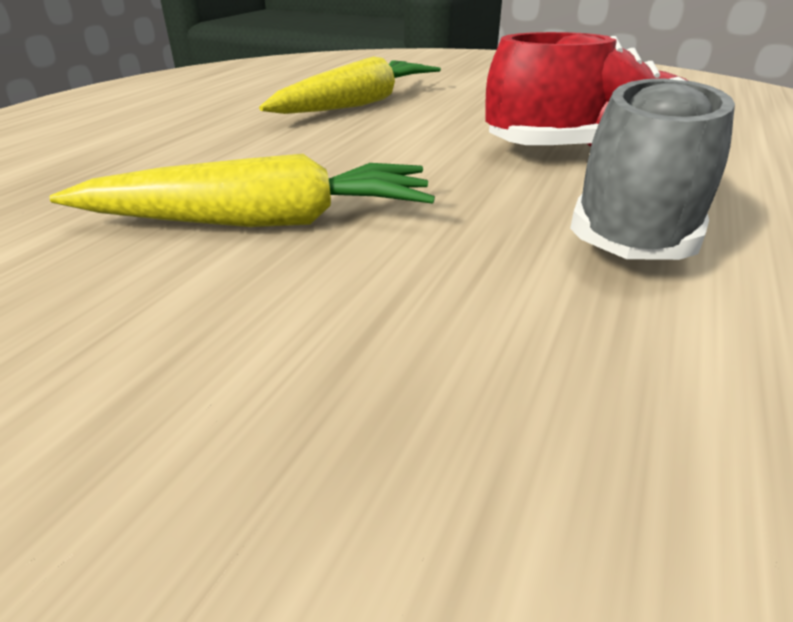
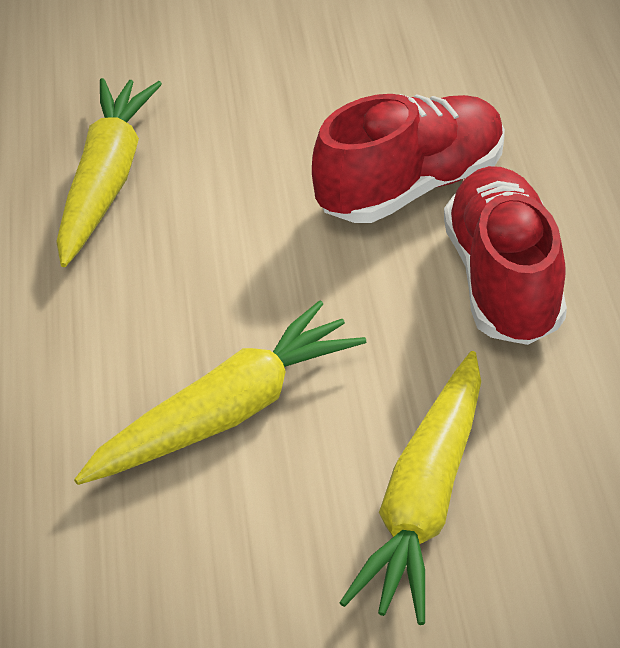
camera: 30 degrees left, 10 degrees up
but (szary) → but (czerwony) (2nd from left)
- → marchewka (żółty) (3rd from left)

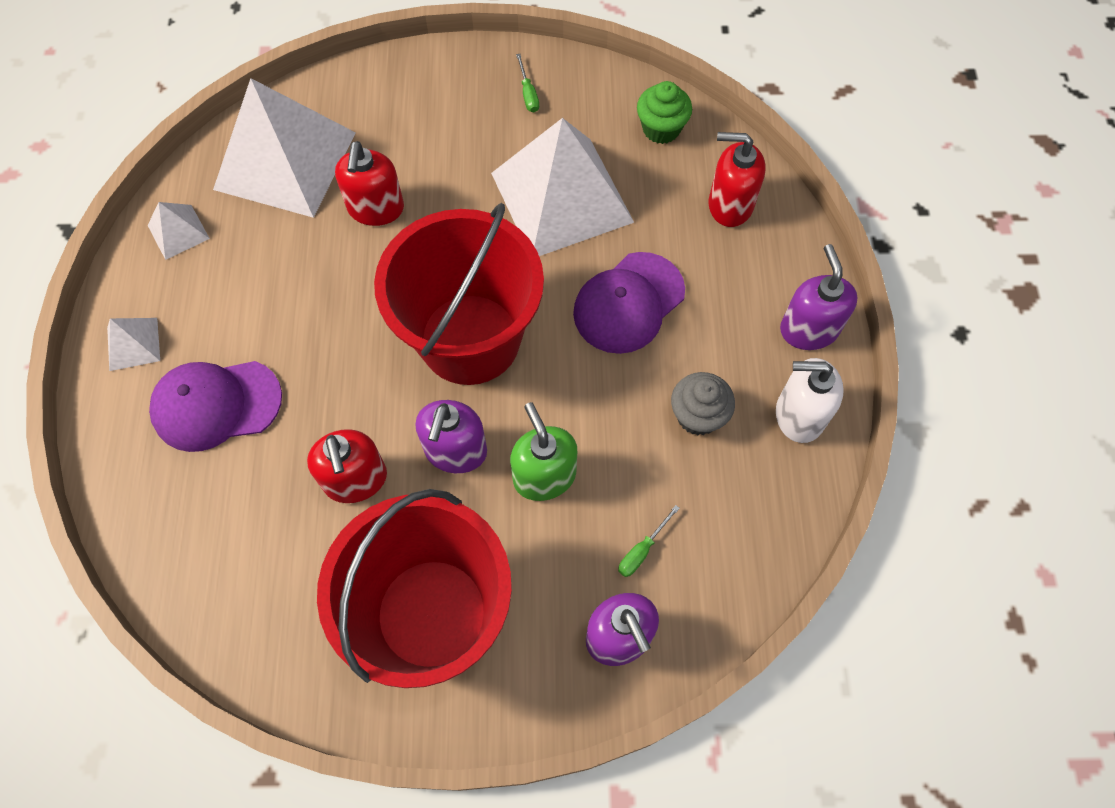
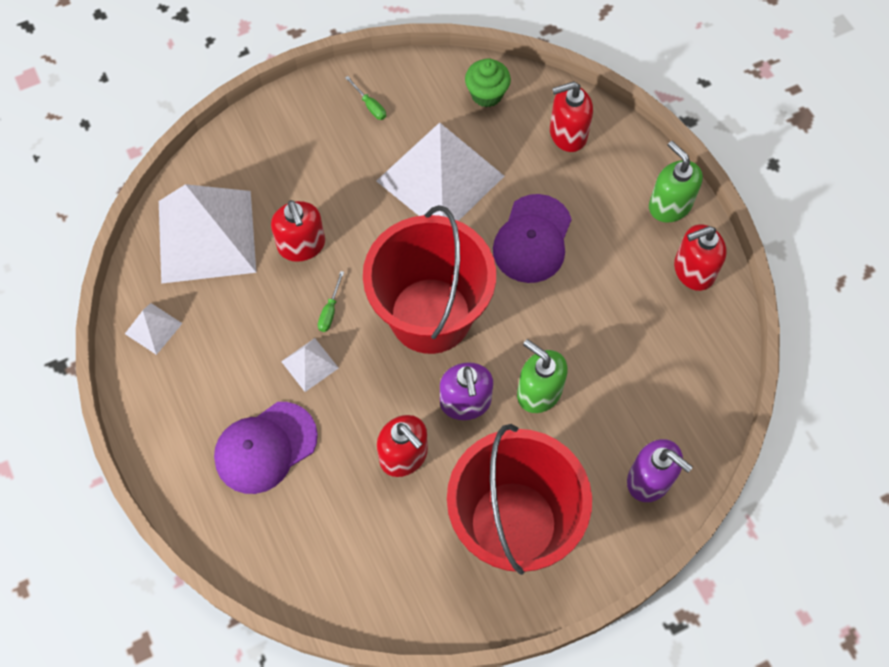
camera: 25 degrees left, 0 degrees up
dozownik mydła (fioletowy) (3rd from left) → dozownik mydła (zielony) (2nd from left)
piramida (biały) (1st from left in the first image) → piramida (biały) (3rd from left), moved
dozownik mydła (biały) → dozownik mydła (czerwony) (4th from left)
muffinka (szary) → -
śrubokręt (zielony) (2nd from left in the first image) → śrubokręt (zielony) (1st from left), moved

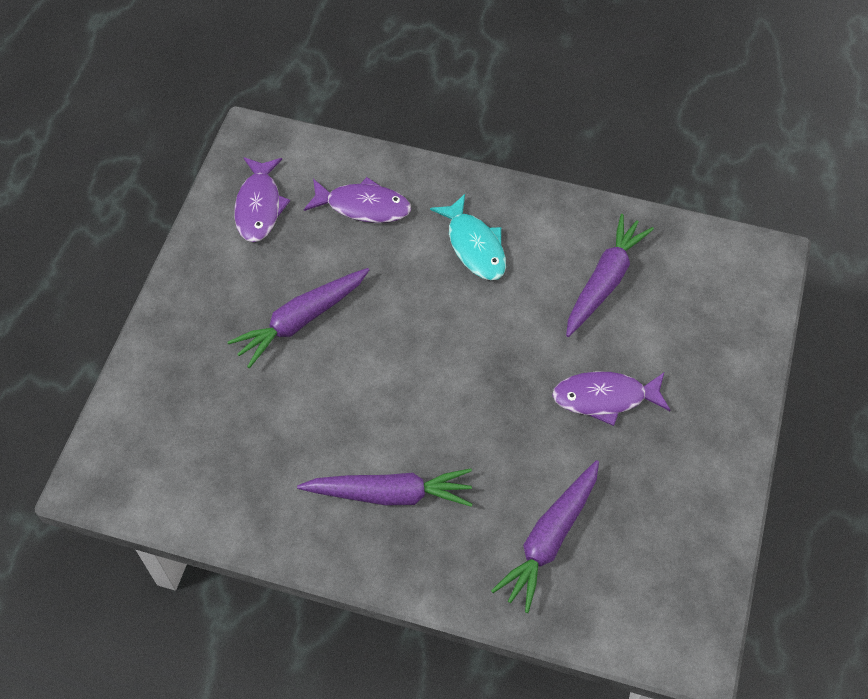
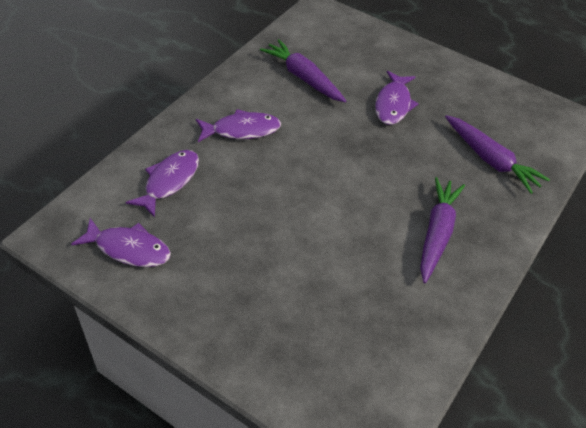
camera: 75 degrees left, 10 degrees down
ryba (turkusowy) → ryba (fioletowy) (3rd from left)
marchewka (fioletowy) (1st from left) → -

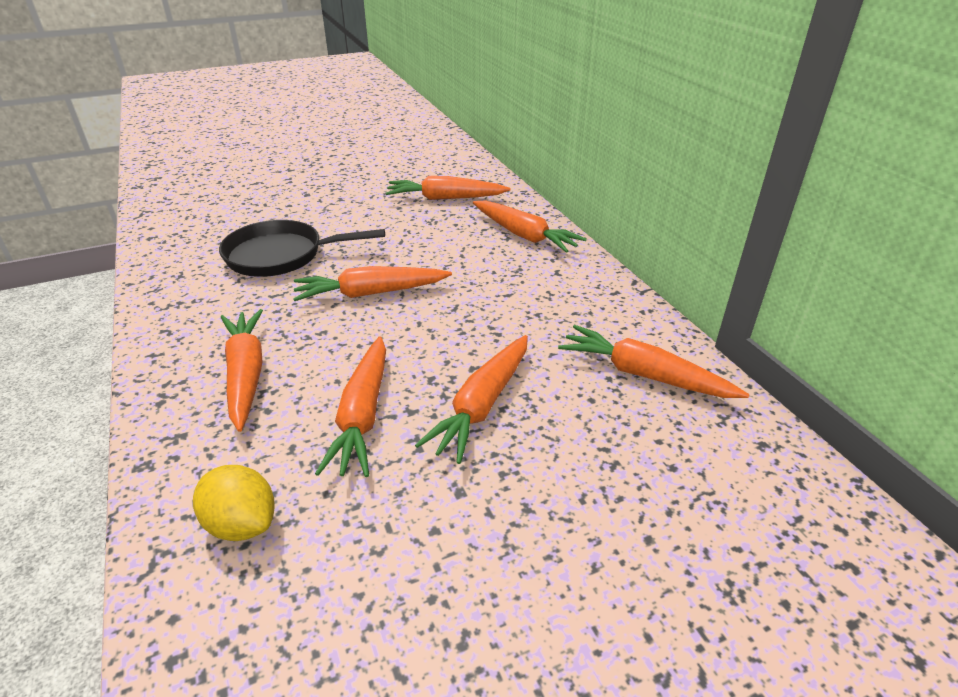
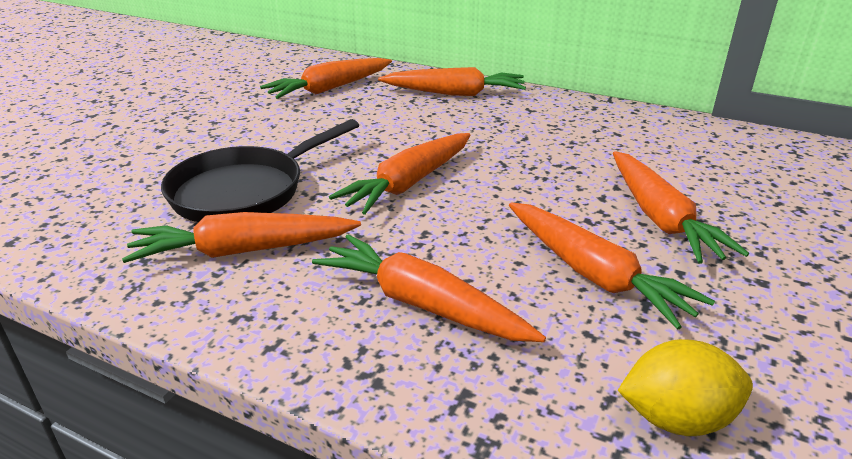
camera: 40 degrees left, 5 degrees down
marchewka (pomarańczowy) (7th from left in the first image) → marchewka (pomarańczowy) (1st from left), moved

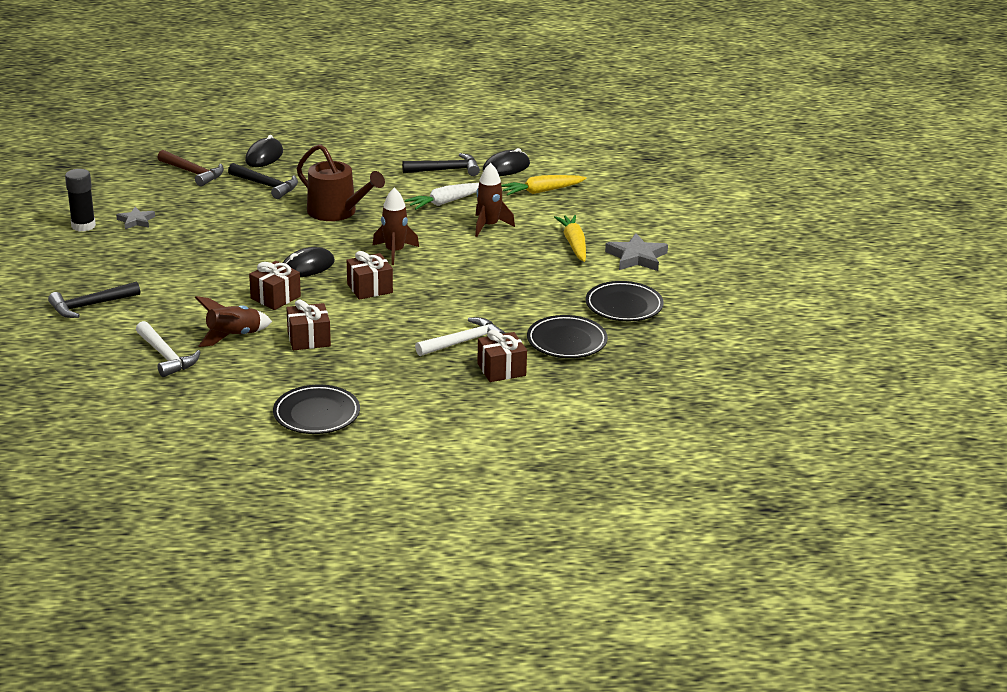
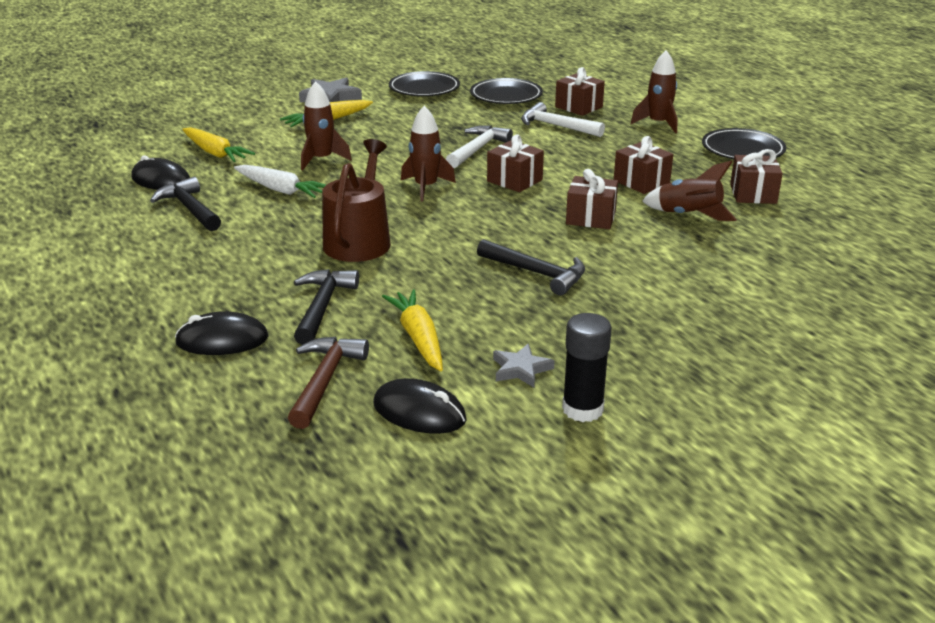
camera: 115 degrees left, 0 degrees up
myszka (czarny) (2nd from left in the first image) → myszka (czarny) (3rd from left), moved
młotek (czarny) (1st from left in the first image) → młotek (czarny) (3rd from left), moved
młotek (biały) (1st from left), moved
- → rakieta (brązowy) (3rd from left)
- → prezent (brązowy) (5th from left)
- → marchewka (żółty) (3rd from left)

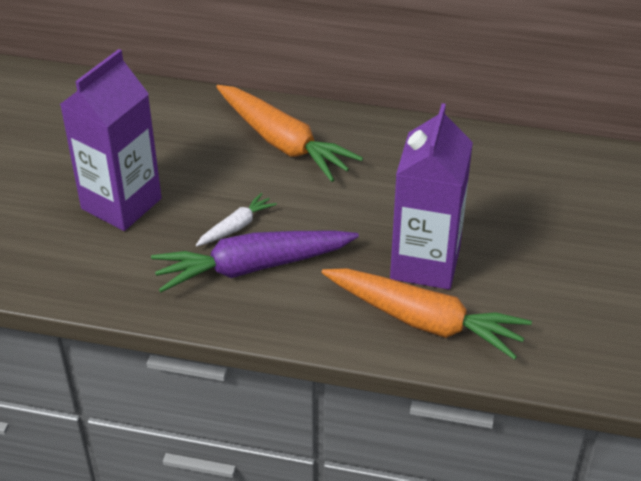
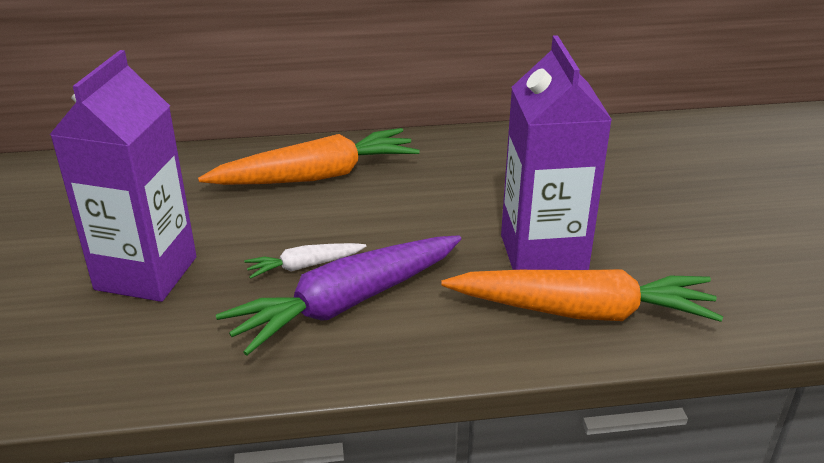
camera: 20 degrees left, 10 degrees down
marchewka (pomarańczowy) (1st from left), 45 degrees counterclockwise
marchewka (biały), 135 degrees counterclockwise

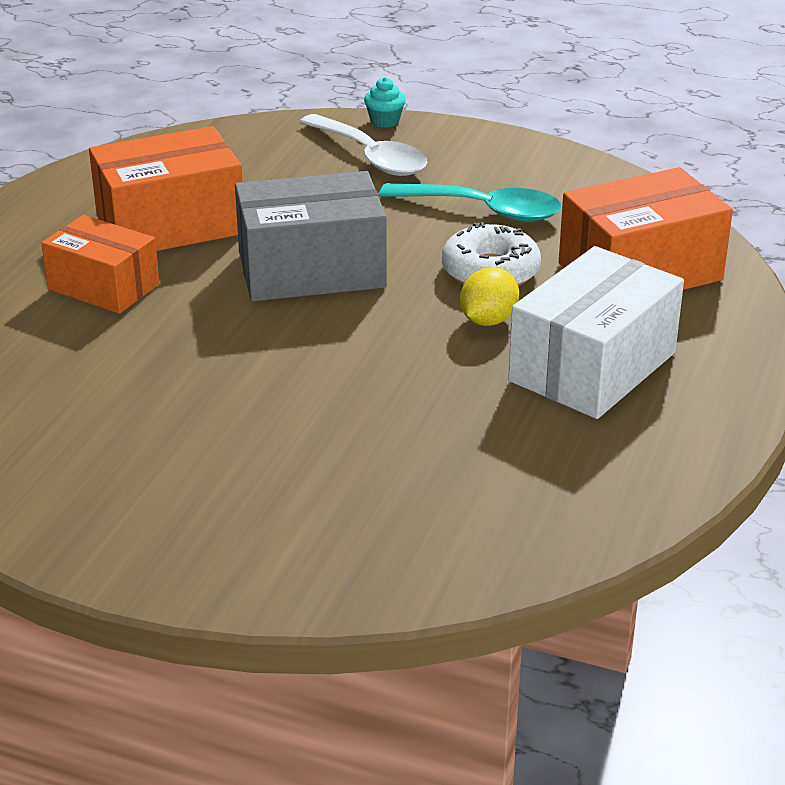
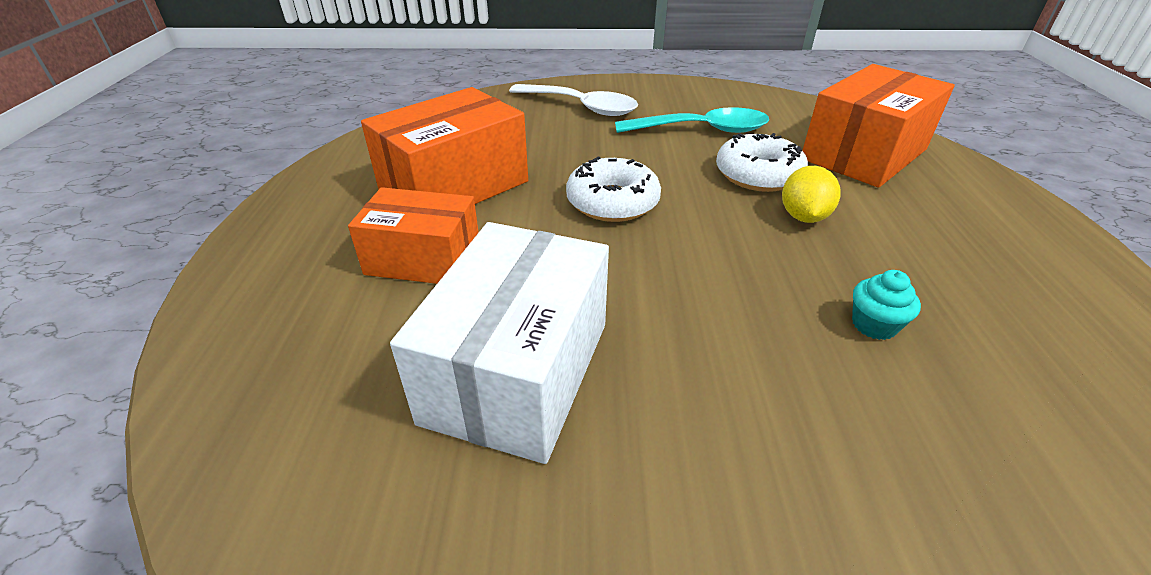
camera: 20 degrees left, 5 degrees up
muffinka (turkusowy), moved
pudełko (szary) → donut (biały) (1st from left)
pudełko (biały), moved

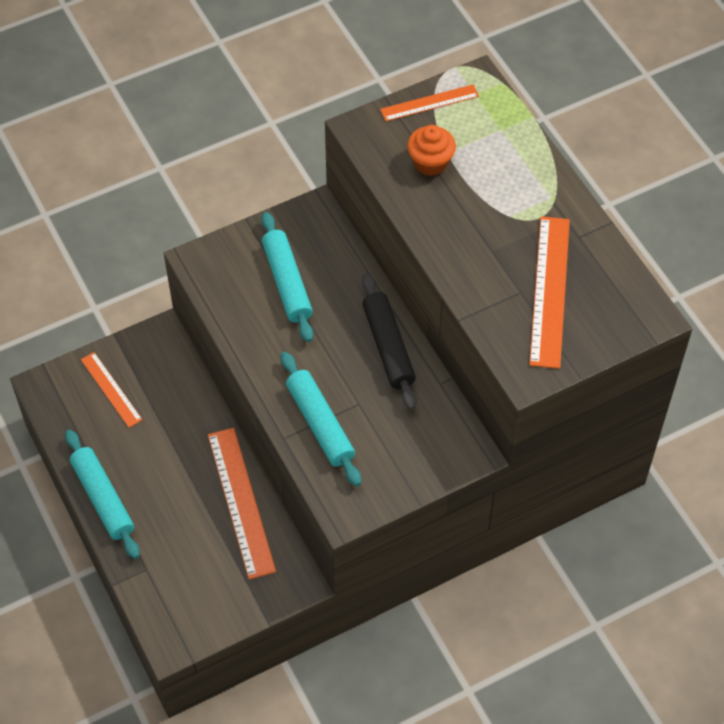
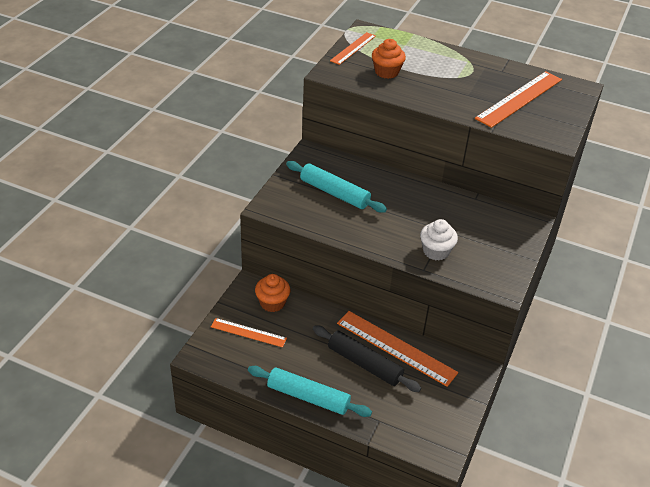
camera: 40 degrees left, 15 degrees down
linijka (pomarańczowy) (4th from left), 75 degrees clockwise
wałek do ciasta (czarny), moved
wałek do ciasta (turkusowy) (3rd from left) → muffinka (biały)
- → muffinka (pomarańczowy) (1st from left)

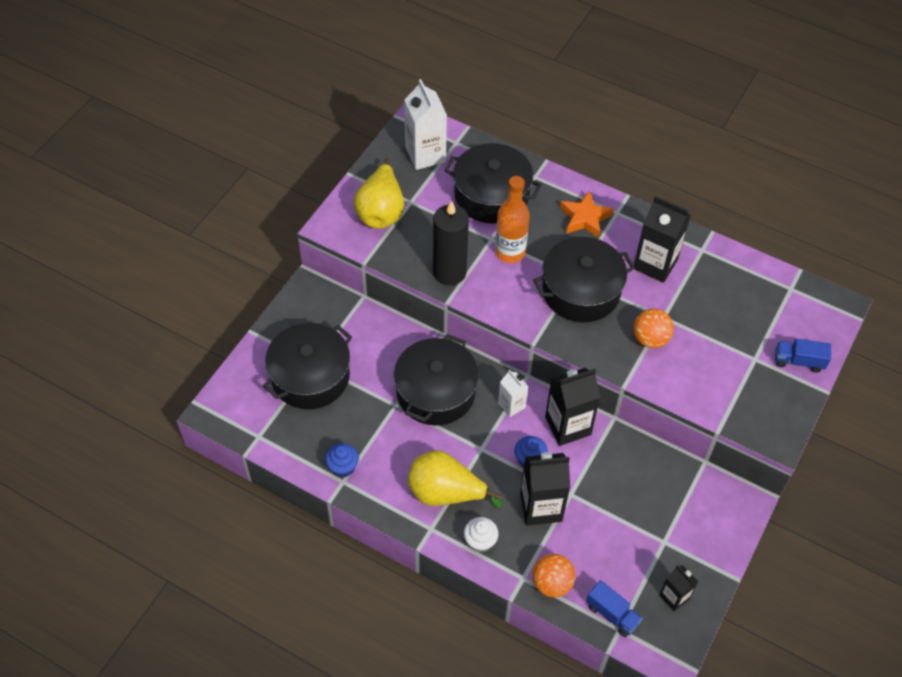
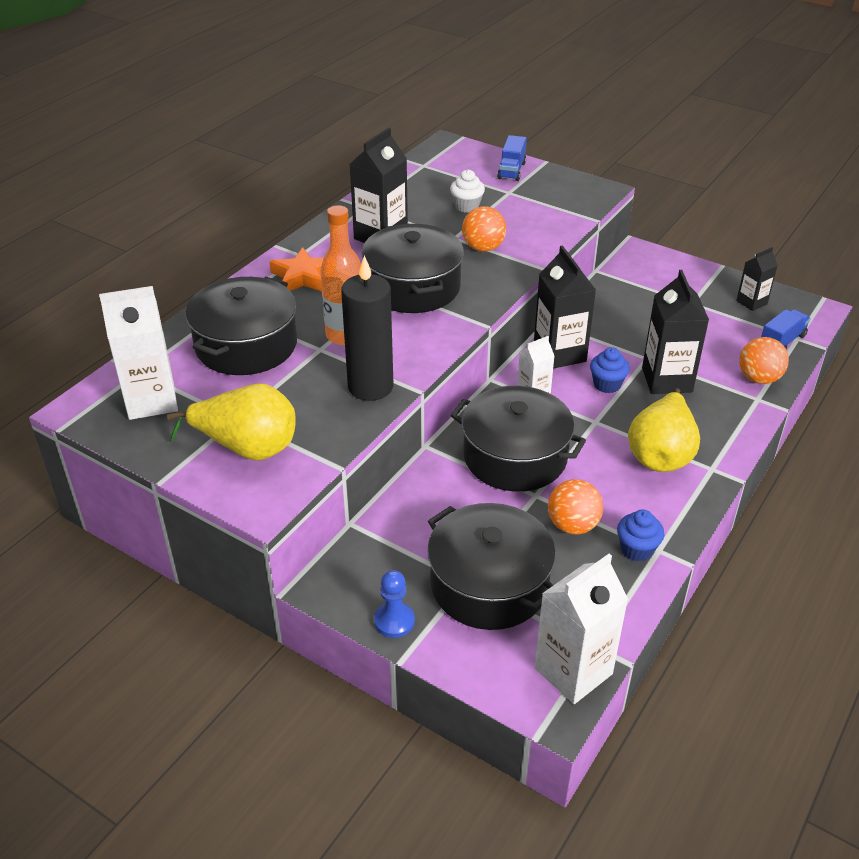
camera: 85 degrees left, 15 degrees down
muffinka (biały), moved
- → piłka (pomarańczowy) (2nd from left)
- → karton mleka (biały) (3rd from left)
- → pionek (niebieski)

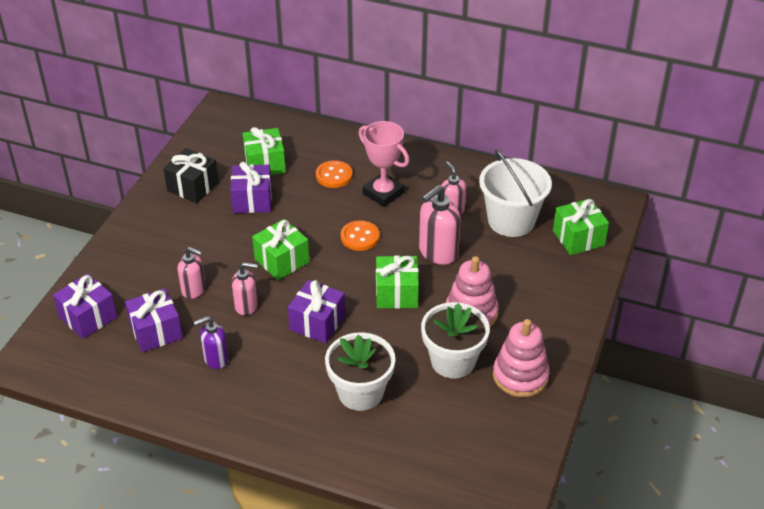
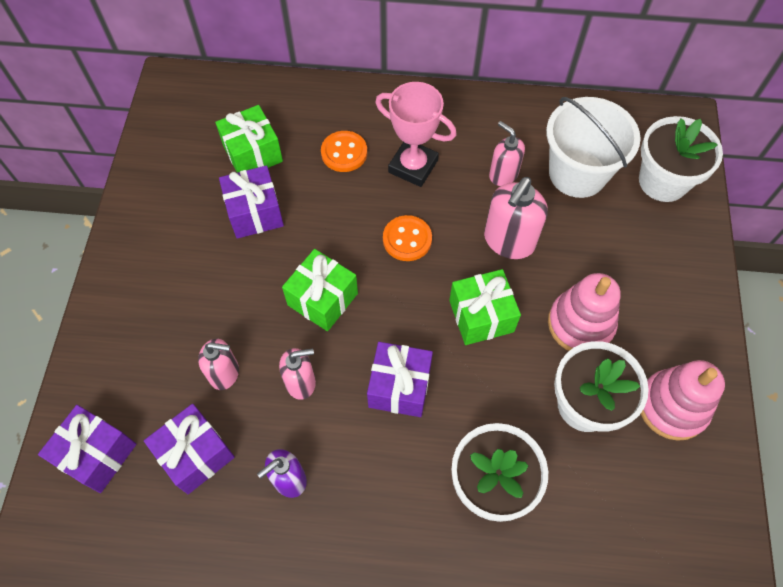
camera: 15 degrees left, 20 degrees up
prezent (czarny) → -
prezent (zielony) (4th from left) → doniczka (biały) (3rd from left)

